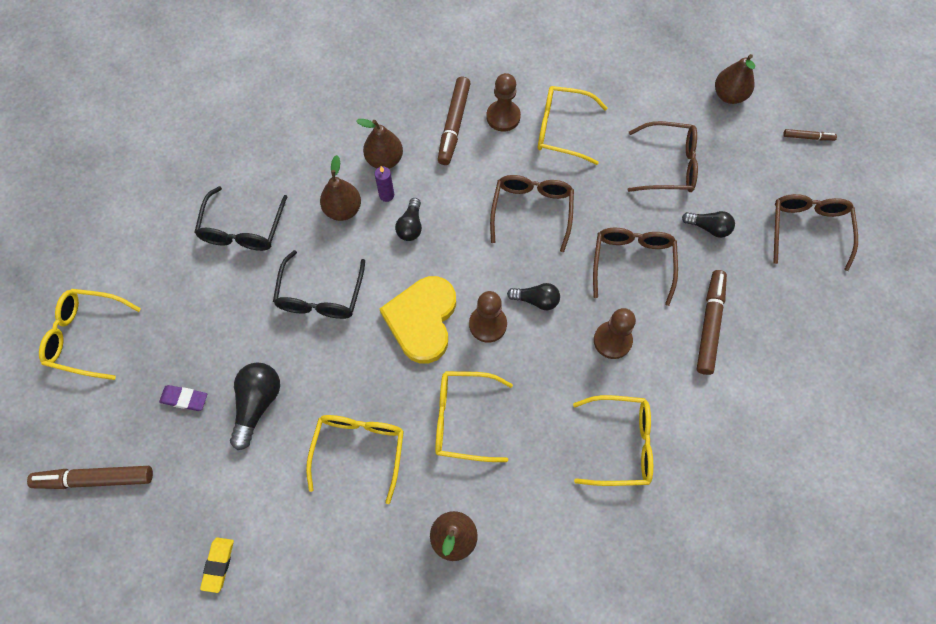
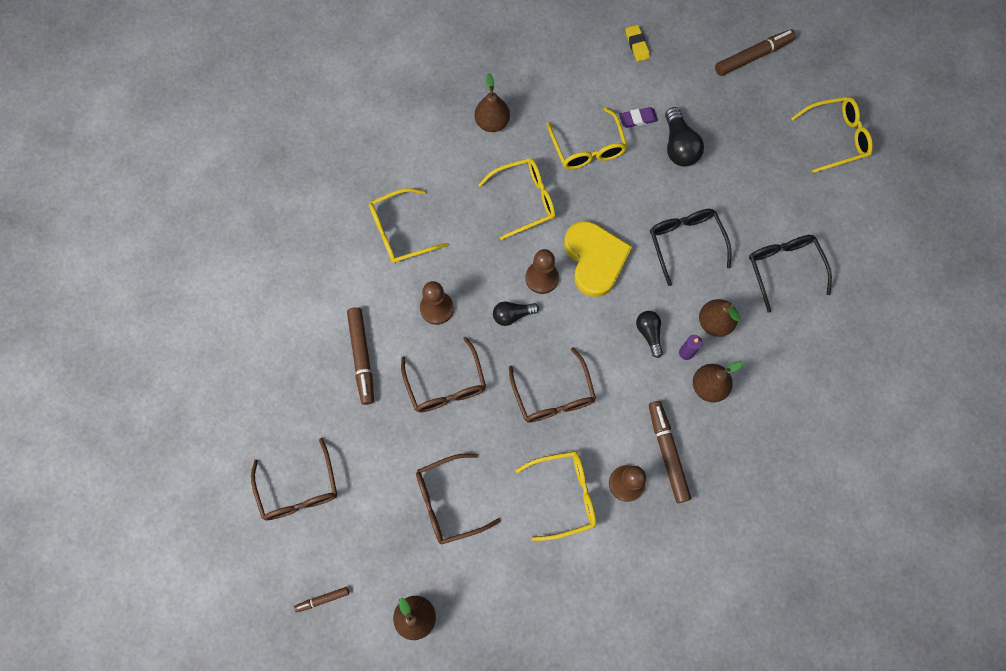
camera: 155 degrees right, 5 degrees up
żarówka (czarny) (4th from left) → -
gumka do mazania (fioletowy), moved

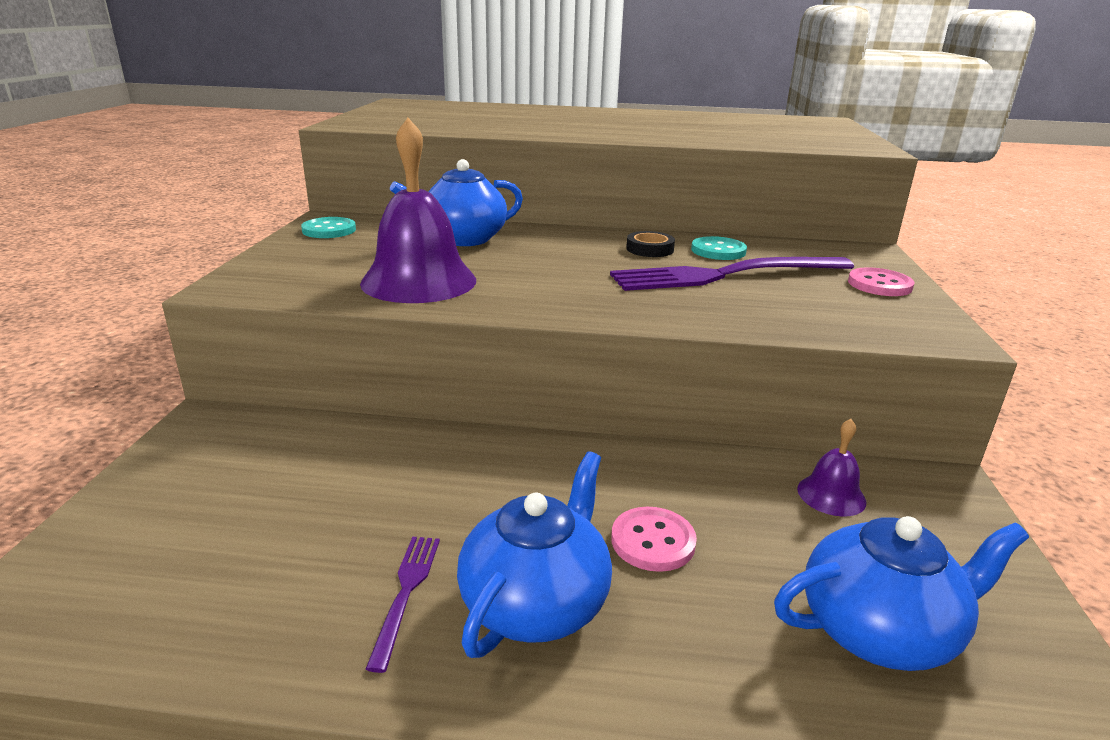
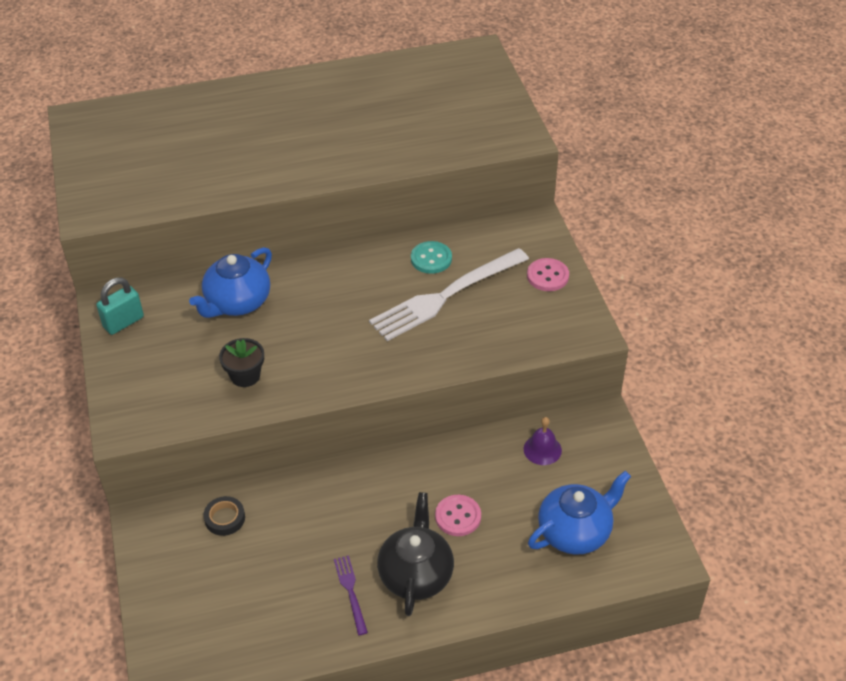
camera: 20 degrees left, 20 degrees up
dzwonek (fioletowy) (1st from left) → doniczka (czarny)
guzik (turkusowy) (1st from left) → kłódka (turkusowy)
taśma klejąca (czarny), moved
widelec (fioletowy) (2nd from left) → widelec (biały)
imbryk (niebieski) (2nd from left) → imbryk (czarny)

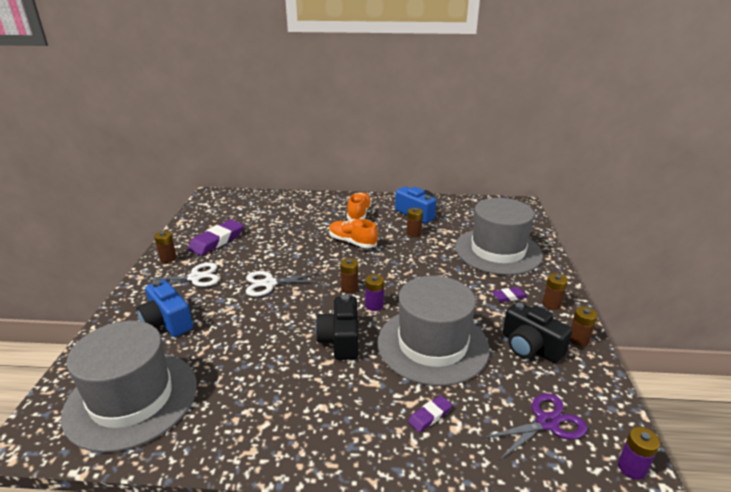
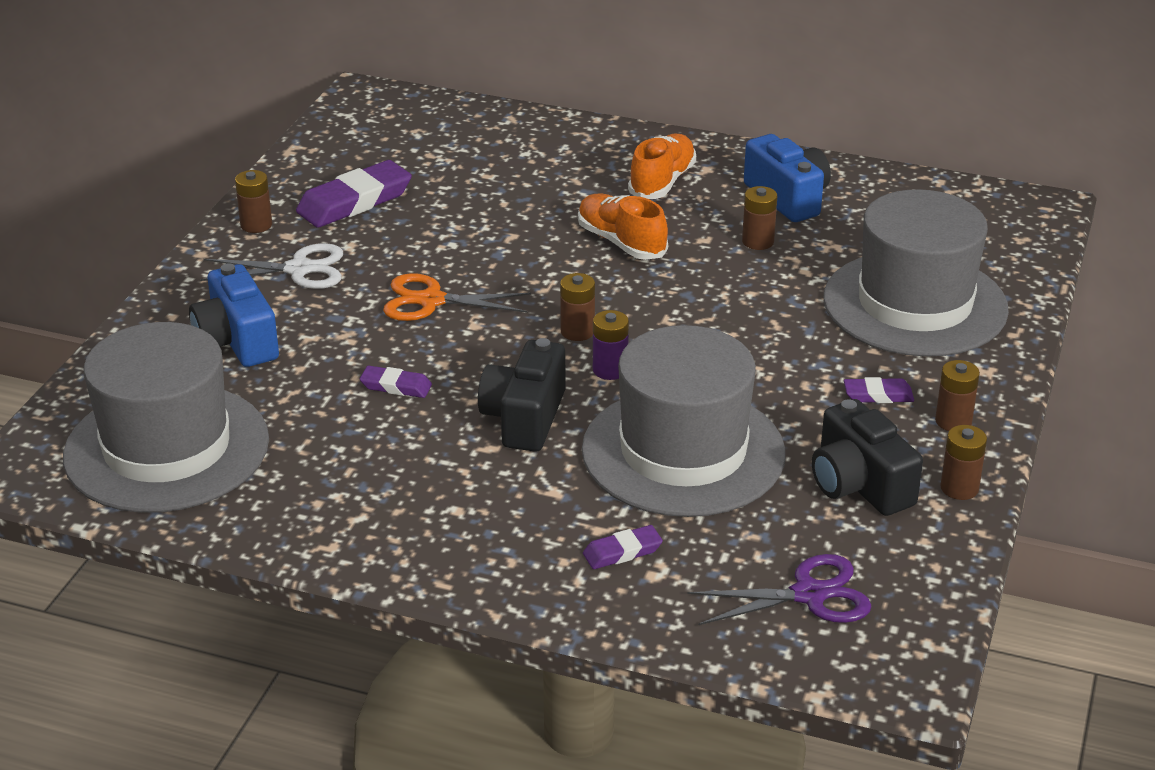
camera: 15 degrees right, 5 degrees up
nożyczki (biały) (2nd from left) → nożyczki (pomarańczowy)
bateria (fioletowy) (2nd from left) → -
- → gumka do mazania (fioletowy) (2nd from left)

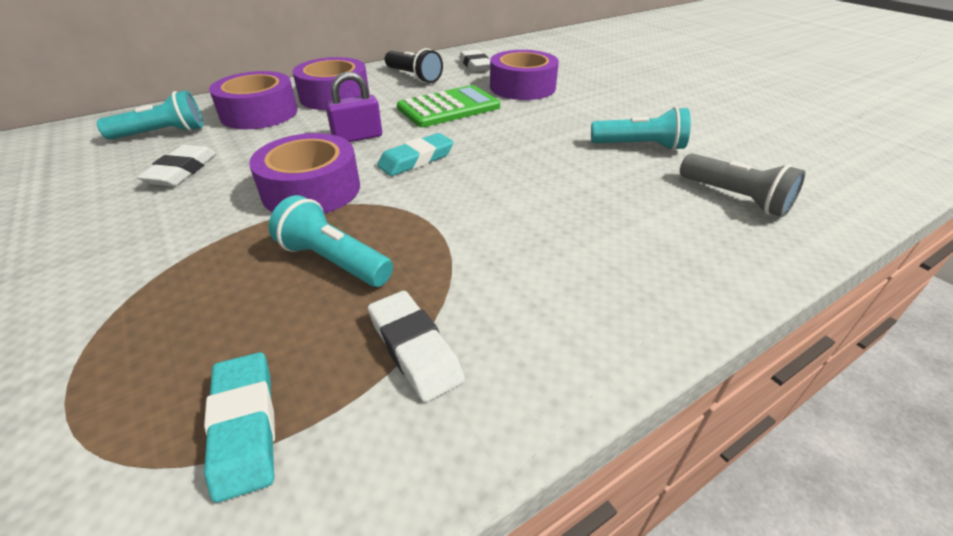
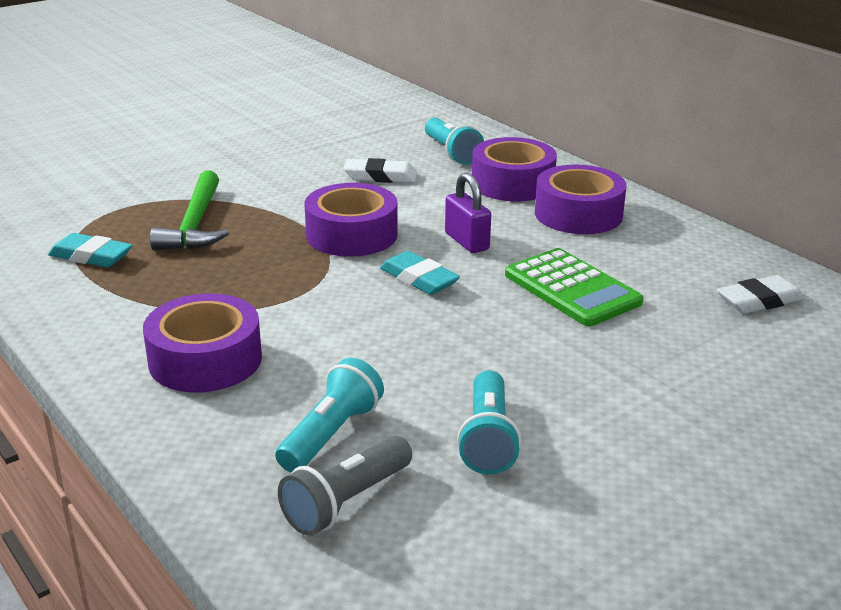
camera: 85 degrees right, 10 degrees down
latarka (czarny) → -
taśma klejąca (fioletowy) (4th from left in the first image) → taśma klejąca (fioletowy) (1st from left), moved
latarka (turkusowy) (2nd from left in the first image) → latarka (turkusowy) (1st from left), moved
gumka do mazania (biały) (2nd from left) → -
gumka do mazania (turkusowy) (1st from left), 45 degrees clockwise
- → młotek (zielony)

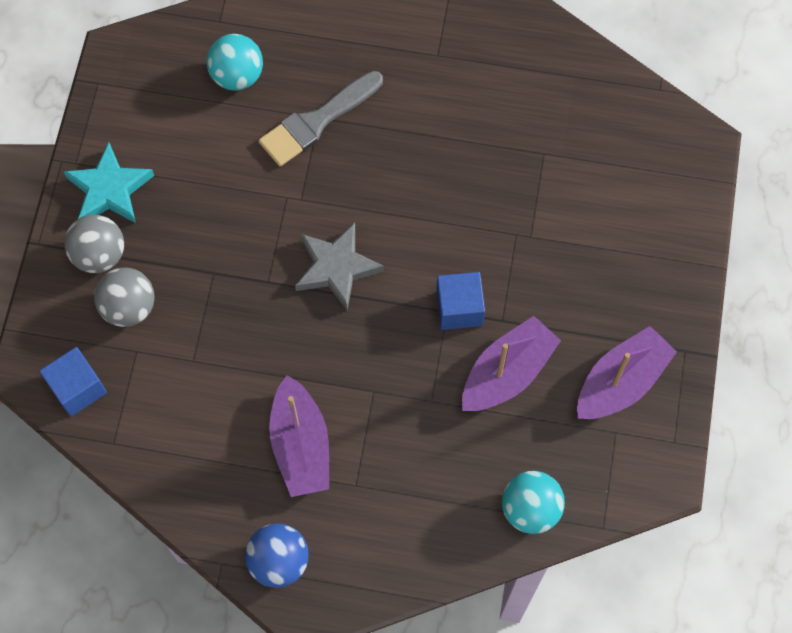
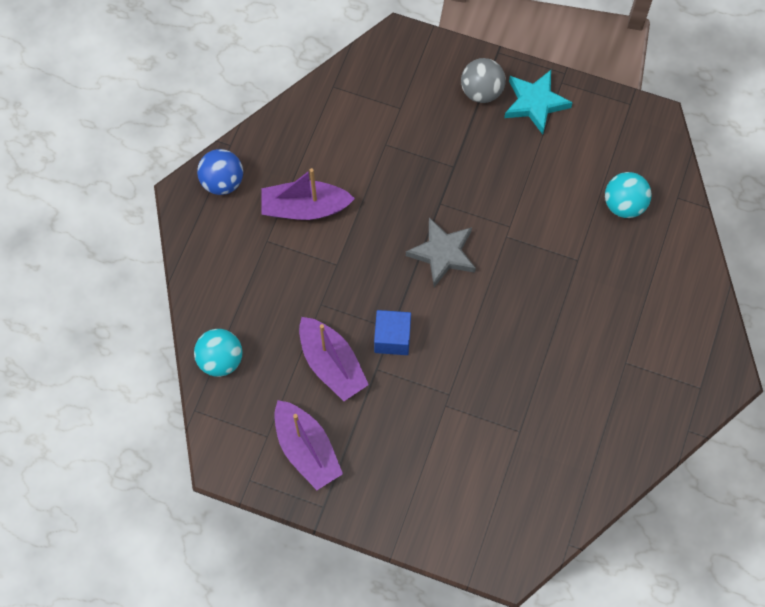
camera: 100 degrees right, 0 degrees up
pędzel (szary) → -
piłka (szary) (2nd from left) → -
sześcian (niebieski) (1st from left) → -

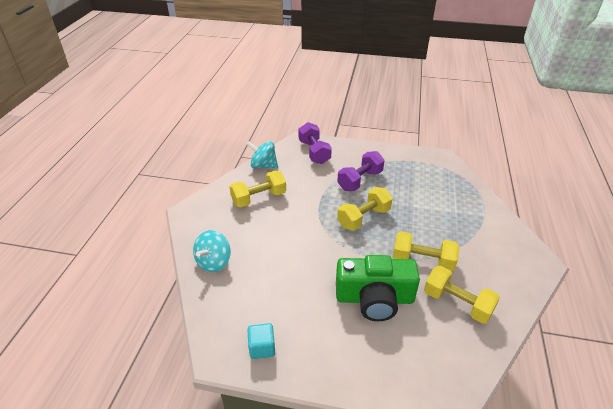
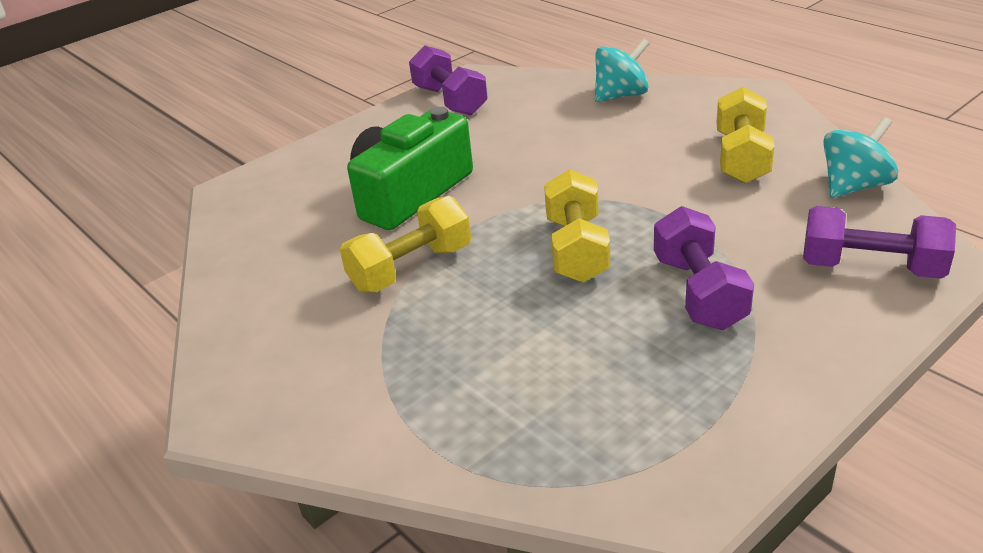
camera: 130 degrees right, 5 degrees down
bączek (turkusowy) (1st from left), 90 degrees clockwise
hantel (żółty) (4th from left) → -
sześcian (turkusowy) → hantel (fioletowy) (1st from left)

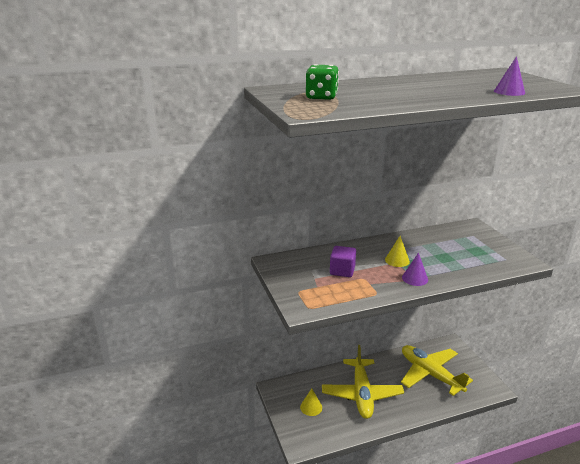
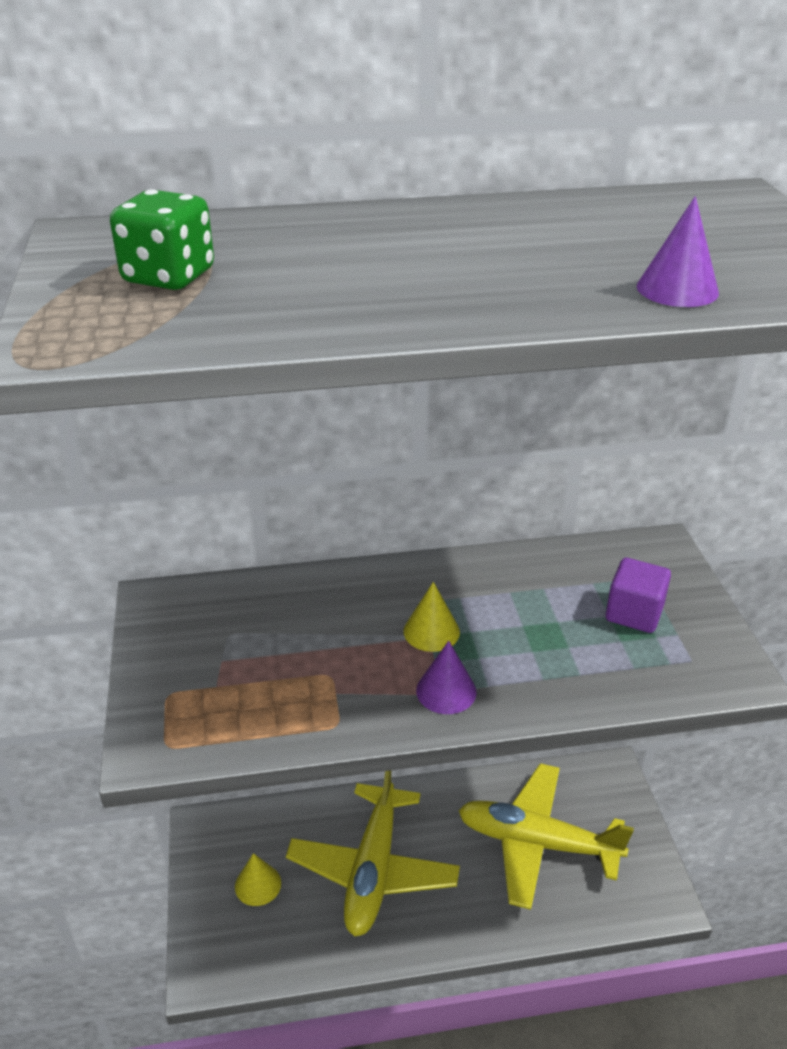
camera: 10 degrees right, 10 degrees up
sześcian (fioletowy), moved
samolot (żółty) (2nd from left), 45 degrees counterclockwise

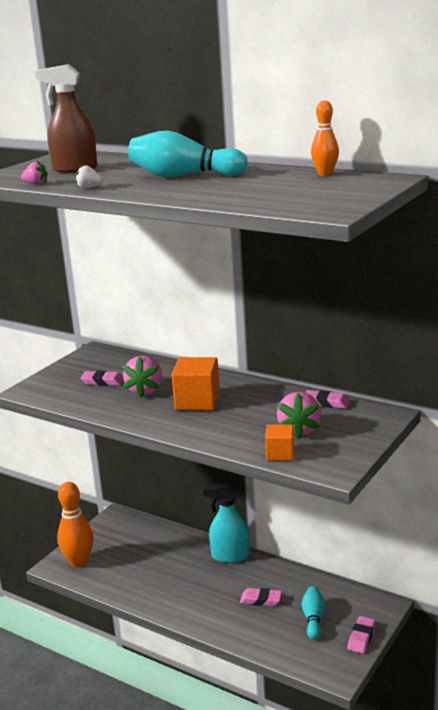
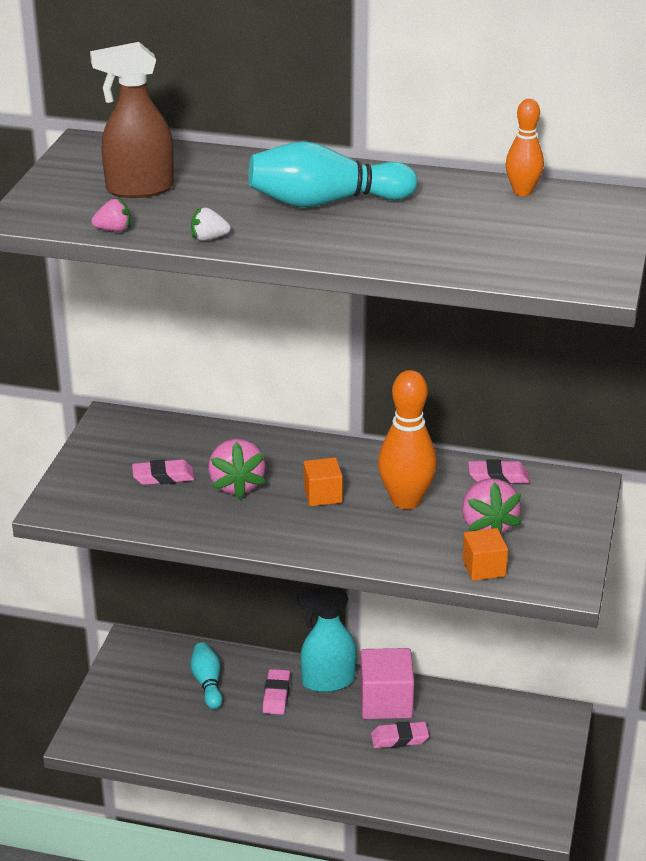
camera: 20 degrees left, 10 degrees up
sześcian (pomarańczowy) (1st from left), x0.59
kręgiel (pomarańczowy) (1st from left), moved
kręgiel (turkusowy) (2nd from left in the first image) → kręgiel (turkusowy) (1st from left), moved
gumka do mazania (różowy) (4th from left in the first image) → gumka do mazania (różowy) (2nd from left), moved
- → sześcian (różowy)

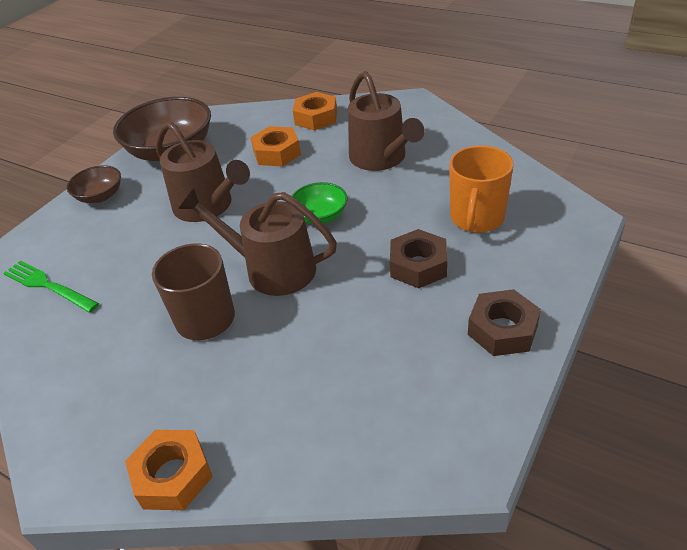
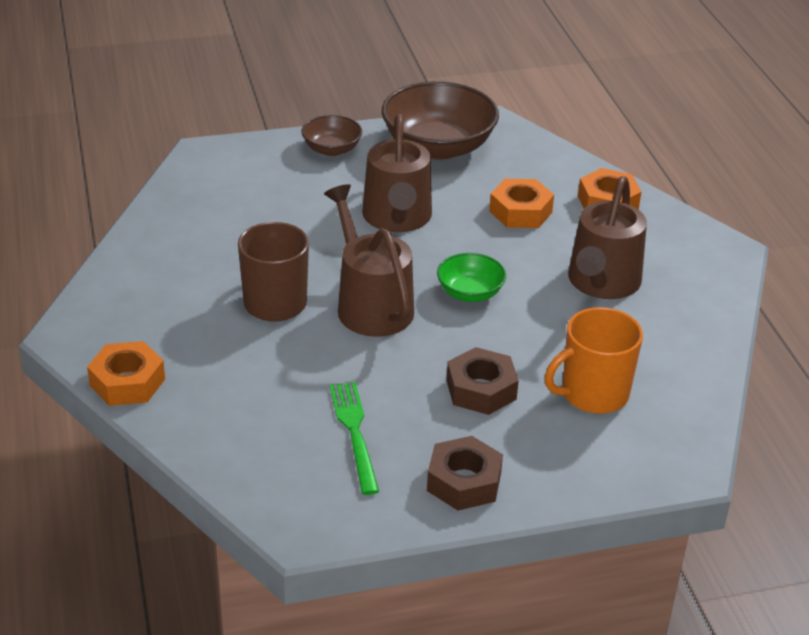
camera: 40 degrees right, 5 degrees down
widelec (zielony), moved

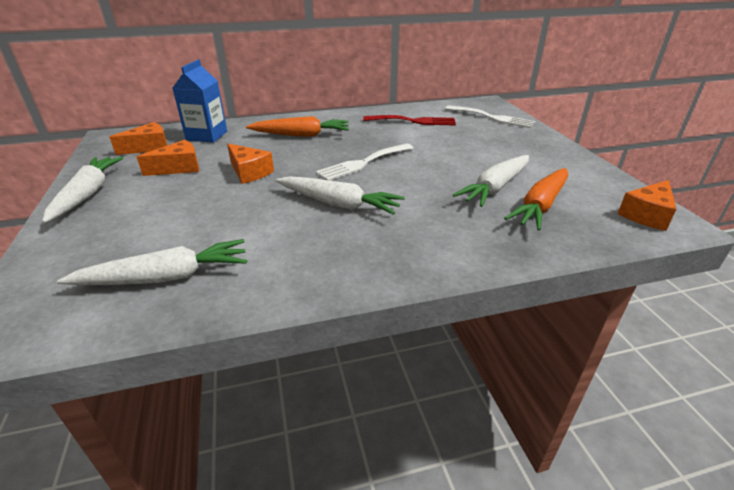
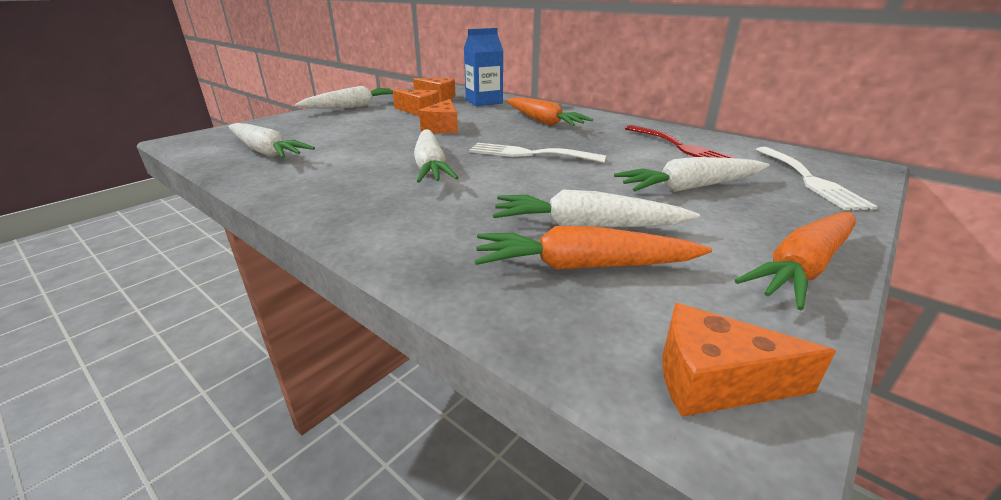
camera: 55 degrees right, 5 degrees down
- → marchewka (biały) (5th from left)
- → marchewka (pomarańczowy) (3rd from left)

